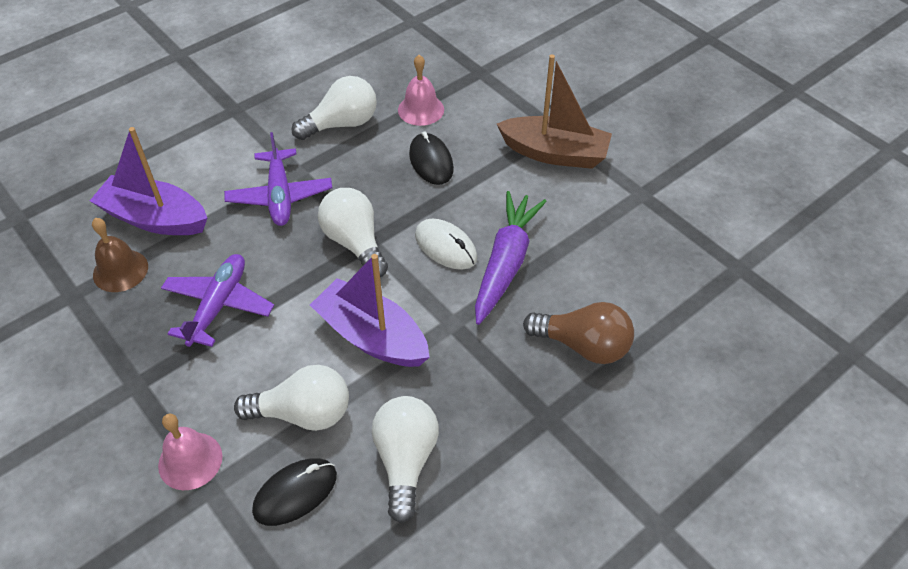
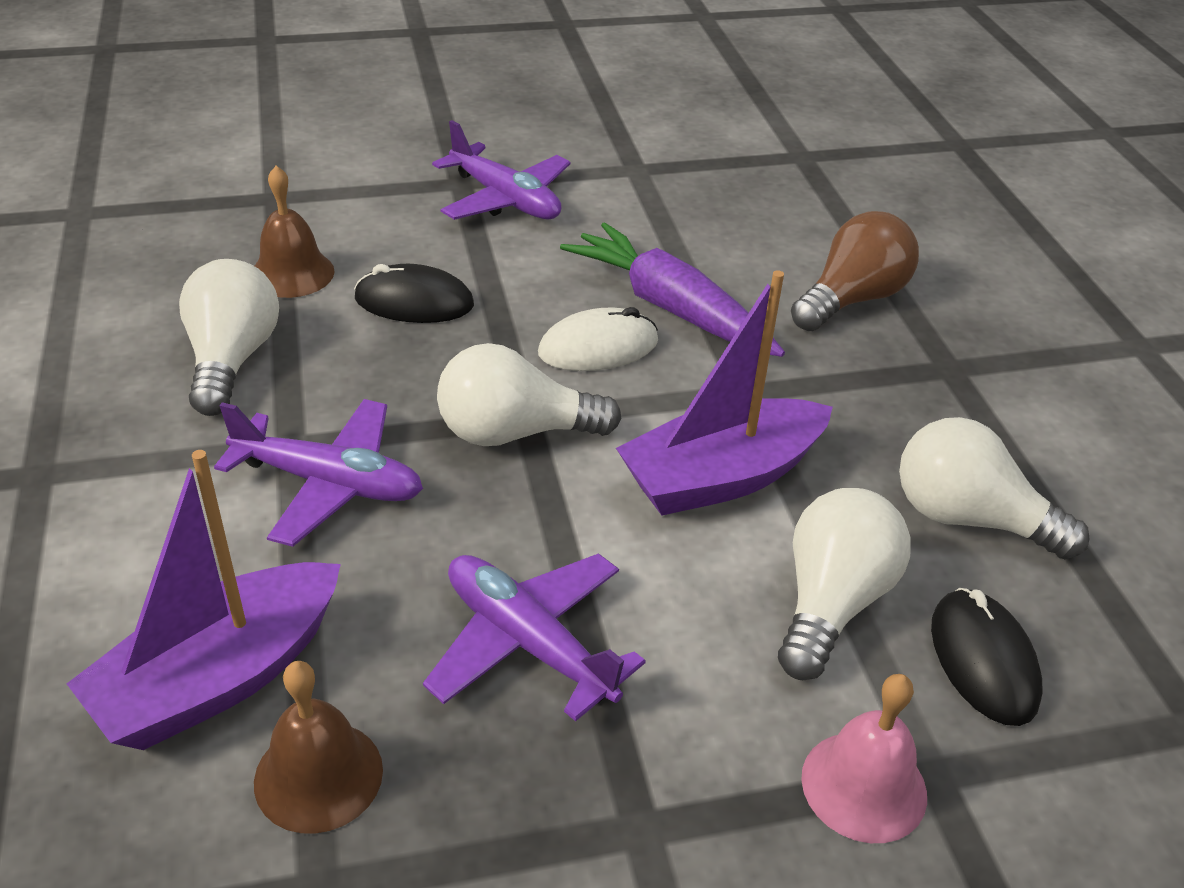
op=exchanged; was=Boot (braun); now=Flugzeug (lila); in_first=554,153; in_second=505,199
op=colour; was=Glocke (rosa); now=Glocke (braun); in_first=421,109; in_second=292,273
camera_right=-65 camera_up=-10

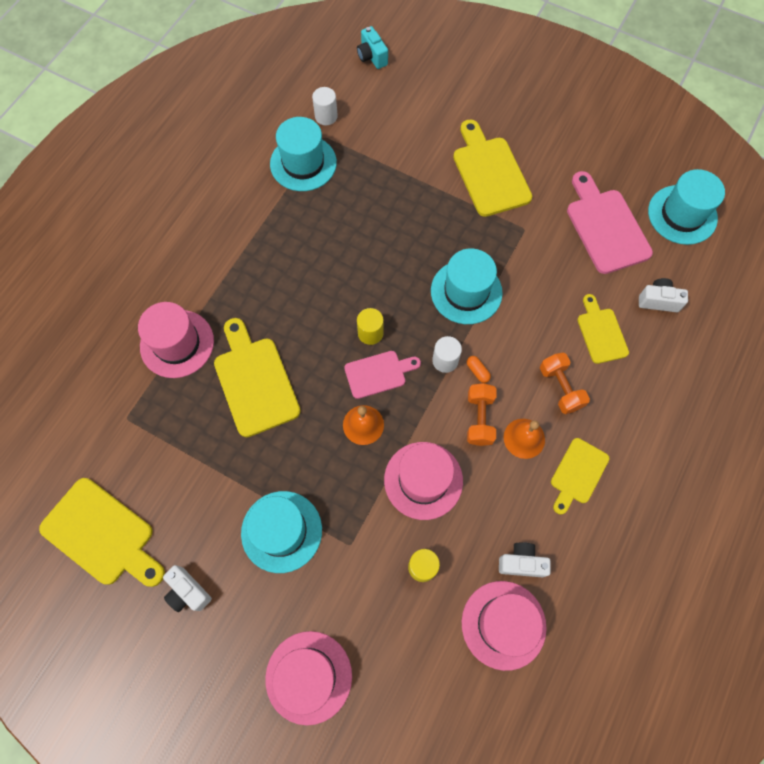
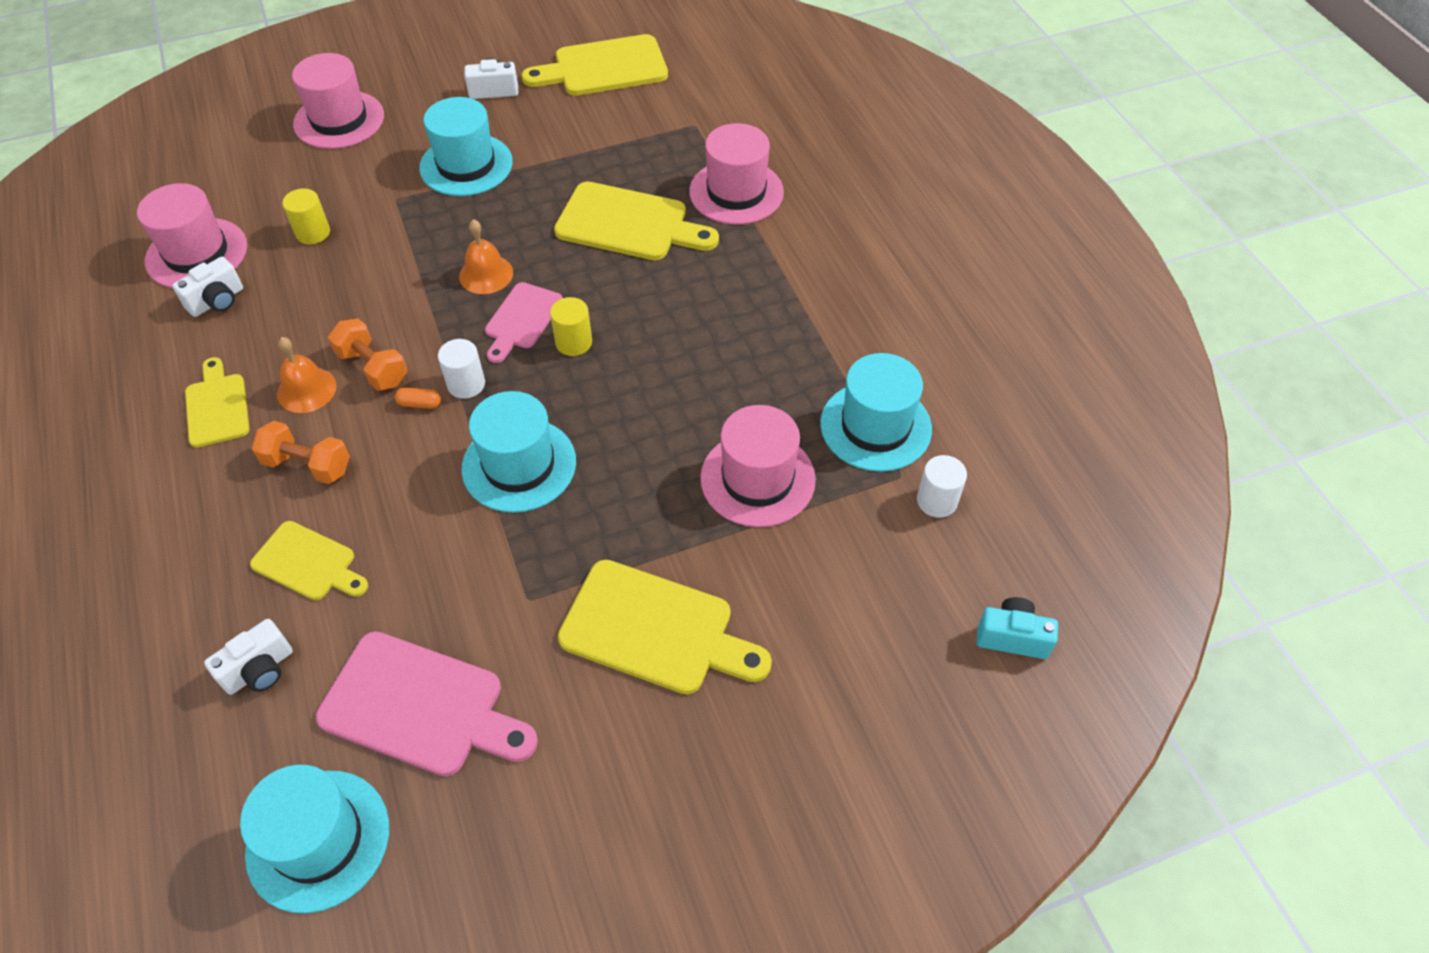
op=relocated; was=Hut (rosa); in_first=423,480; in_second=757,479
camera_right=130 camera_up=-15

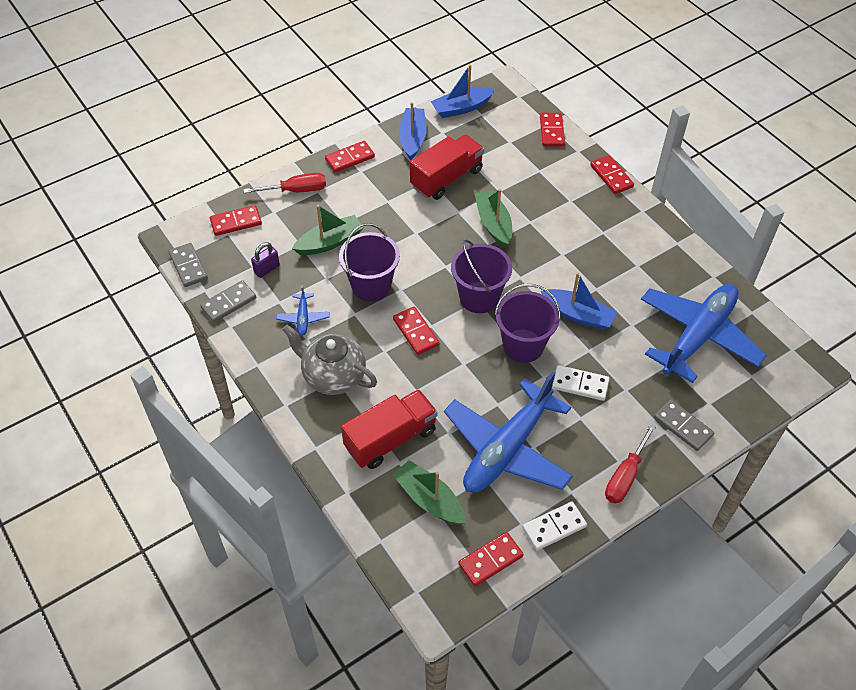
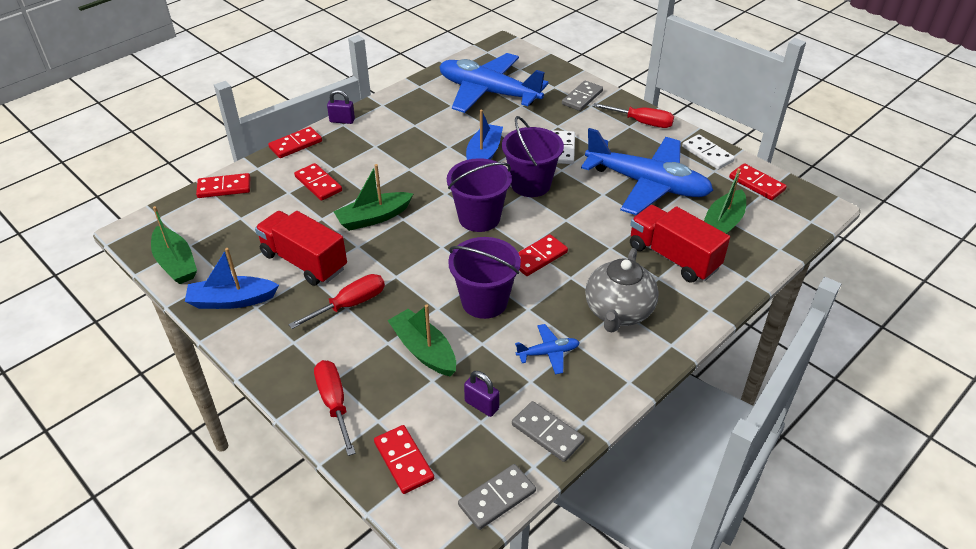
op=appeared; now=Schraubenzieher (rot); in_second=350,304
op=appeared; now=Vorhängeschloss (lila); in_second=342,121
op=relocated; was=Dominostein (rot); in_first=350,158; in_second=318,184
op=colour; was=Boot (blau); now=Boot (grün); in_first=461,108; in_second=176,263
camera_right=-100 camera_up=-10

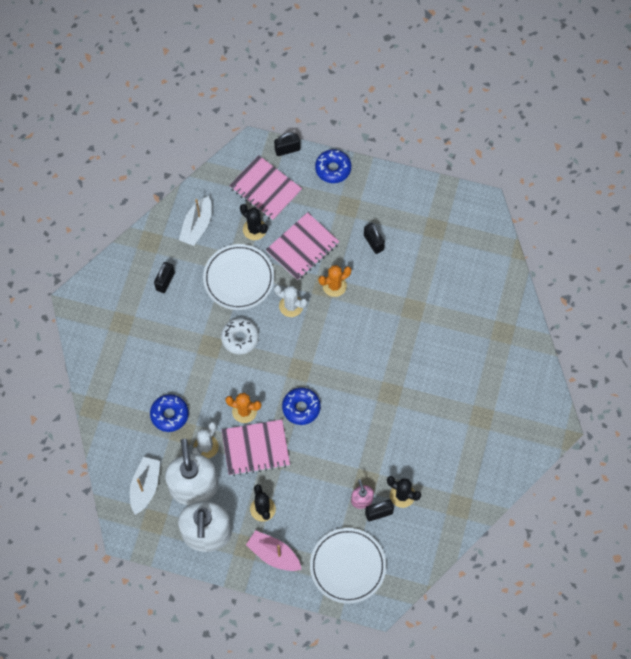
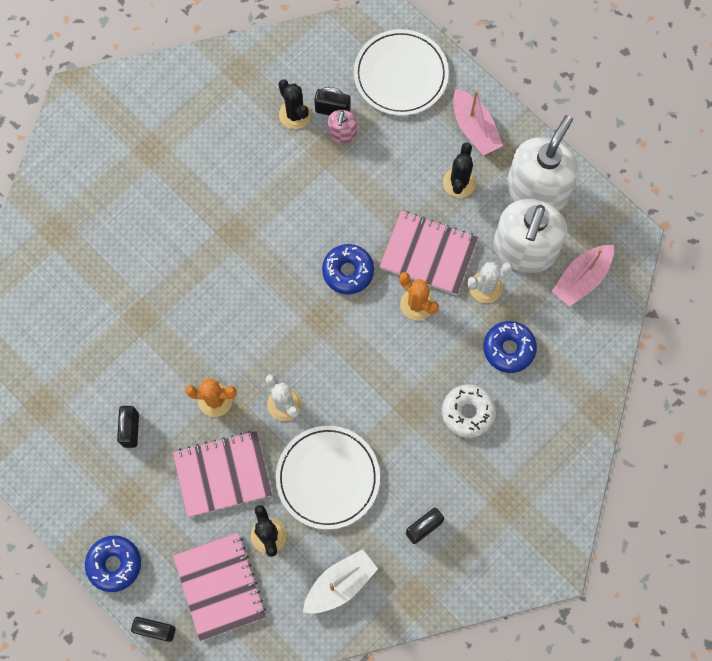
op=relocated; was=Donut (weiß); in_first=240,338; in_second=468,412
op=colour; was=Boot (weiß); now=Boot (rosa); in_first=145,487; in_second=581,279
camera_right=-150 camera_up=5

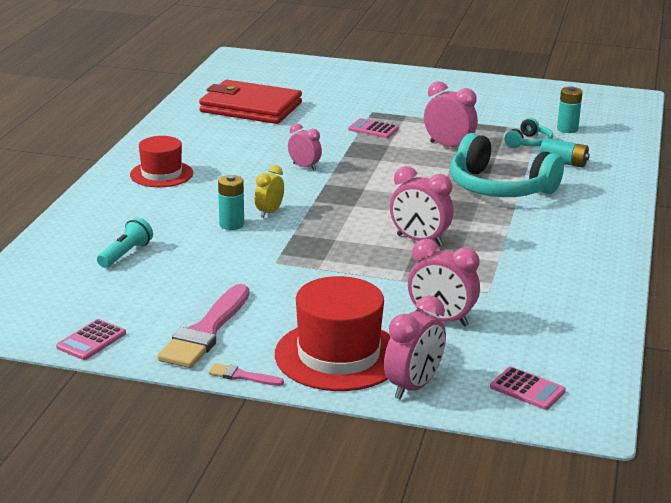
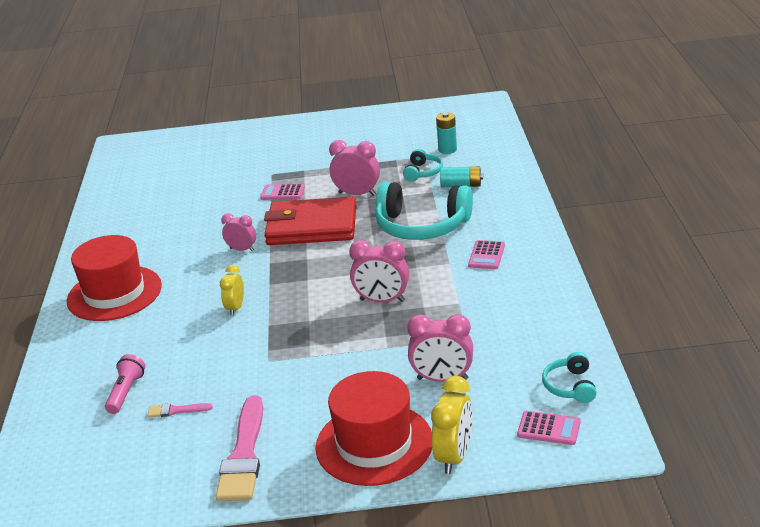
op=missing; was=Batterie (türkis); in_first=231,224
op=appeared; now=Kopfhörer (türkis); in_second=570,386
op=relocated; was=Taschenrechner (rosa); in_first=91,340; in_second=486,255
op=relocated; was=Geldbörse (rot); in_first=250,107; in_second=311,226
op=relocated; was=Pinsel (rosa); in_first=242,376; in_second=176,410
op=colour; was=Taschenlampe (türkis); now=Taschenlampe (rosa); in_first=126,254; in_second=126,392
op=colour; was=Wecker (rosa); now=Wecker (gelb); in_first=413,387; in_second=454,456
op=size; was=Hut (rot); in_first=161,174; in_second=114,293; ratio=1.57
camera_right=-15 camera_up=5

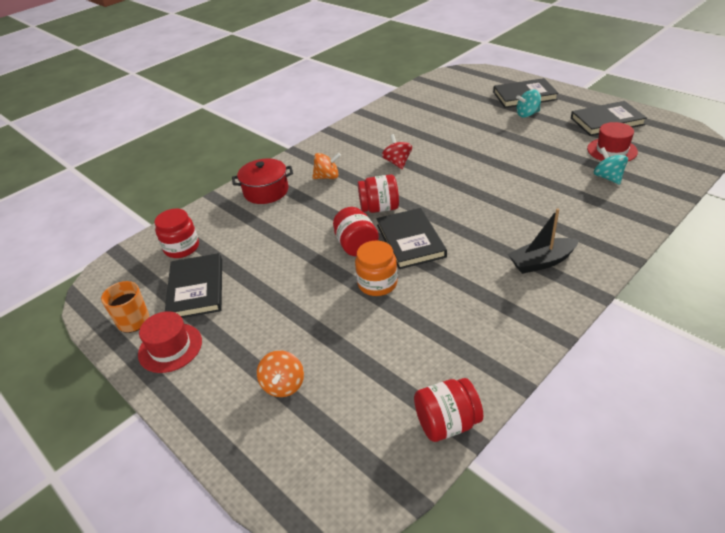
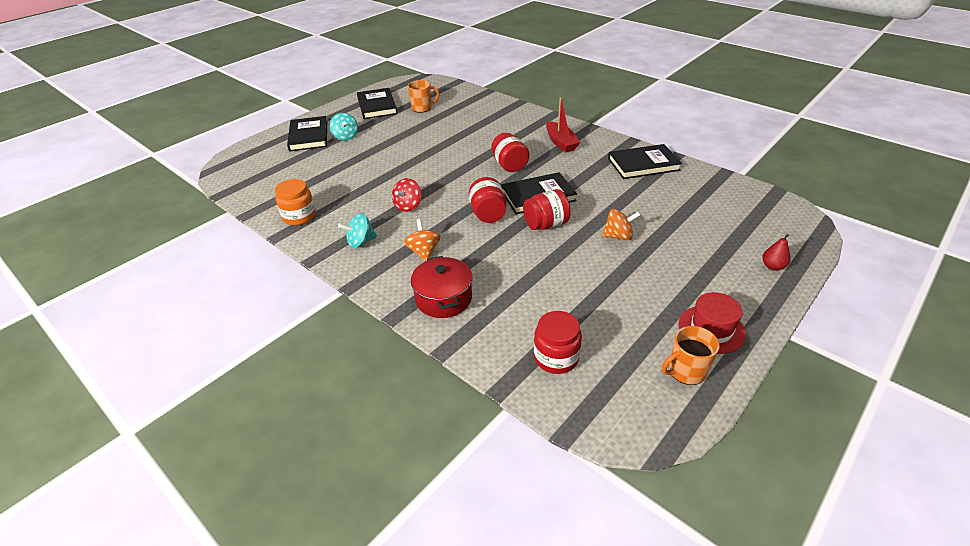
op=appeared; now=Birne (rot); in_second=772,266
op=relocated; was=Buch (schwarz); in_first=196,289; in_second=643,164
op=relocated; was=Kreisel (orange); in_first=283,385; in_second=618,236
op=relocated; was=Einmachglas (orange); in_first=377,283; in_second=299,216
op=relocated; was=Einmachglas (rot); in_first=447,423; in_second=509,165
op=relocated; was=Kreisel (türkis); in_first=608,177; in_second=360,242
op=exchanged; was=Hut (rot); now=Tasse (orange); in_first=612,150; in_second=422,108
op=colour; was=Boot (schwarz); now=Boot (rot); in_first=541,262; in_second=560,142
op=spun; was=Kreisel (rot); in_first=397,162; in_second=408,206; clockwise=-45
camera_right=-95 camera_up=0

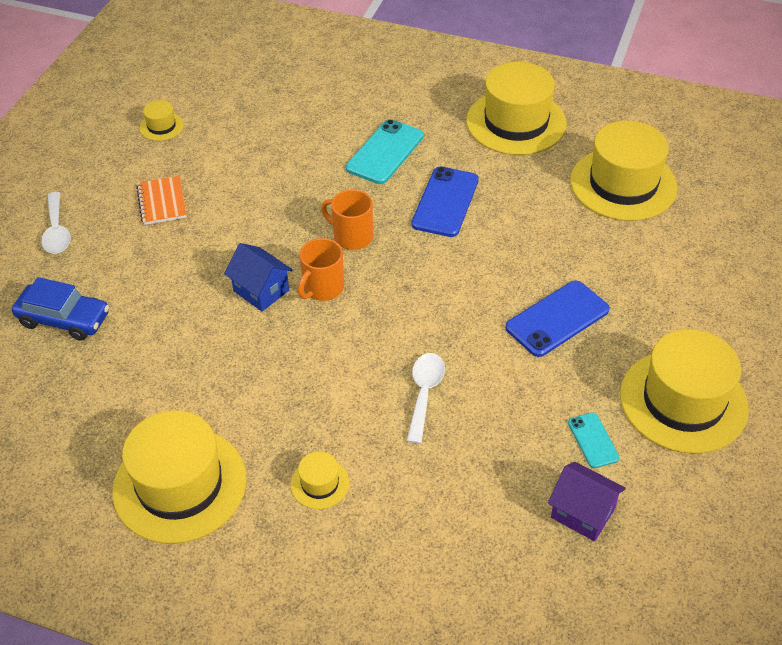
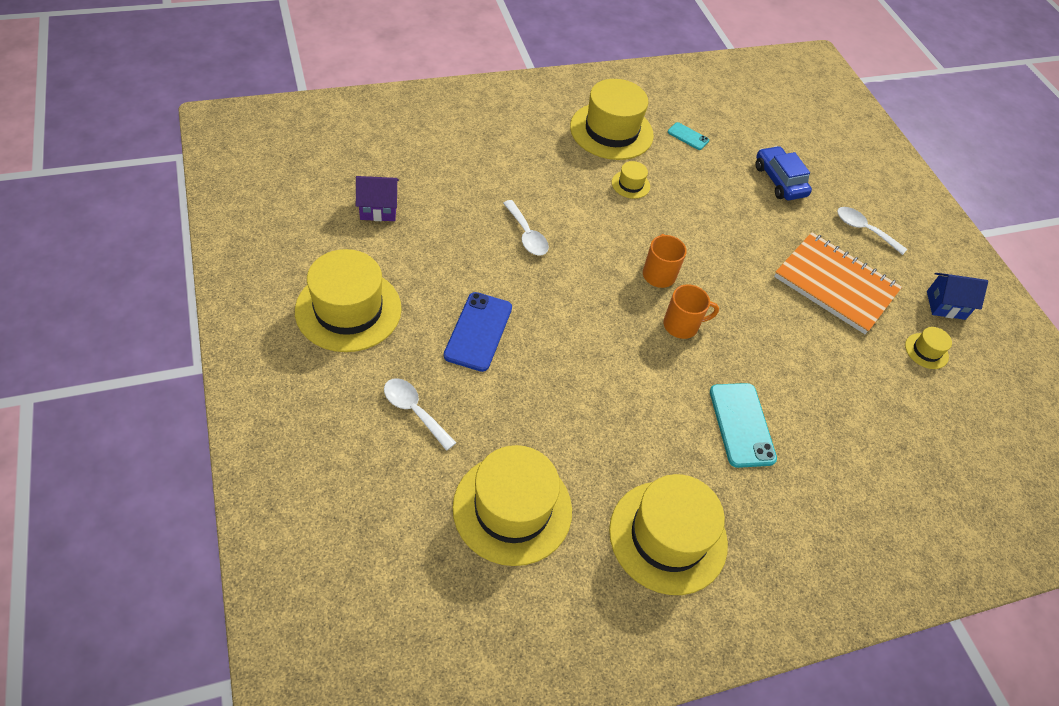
op=missing; was=Handy (blau); in_first=445,202
op=appeared; now=Löffel (weiß); in_second=414,411
op=relocated; was=Haus (blau); in_first=261,291; in_second=945,305
op=relocated; was=Hut (gelb); in_first=320,483; in_second=630,184
op=relocated; was=Handy (türkis); in_first=593,440; in_second=688,136
op=spun; was=Auto (blau); in_first=64,319; in_second=779,181; clockwise=90
op=size; was=Notizbuch (orange); in_first=162,202; in_second=835,285; ratio=2.0
camera_right=135 camera_up=5

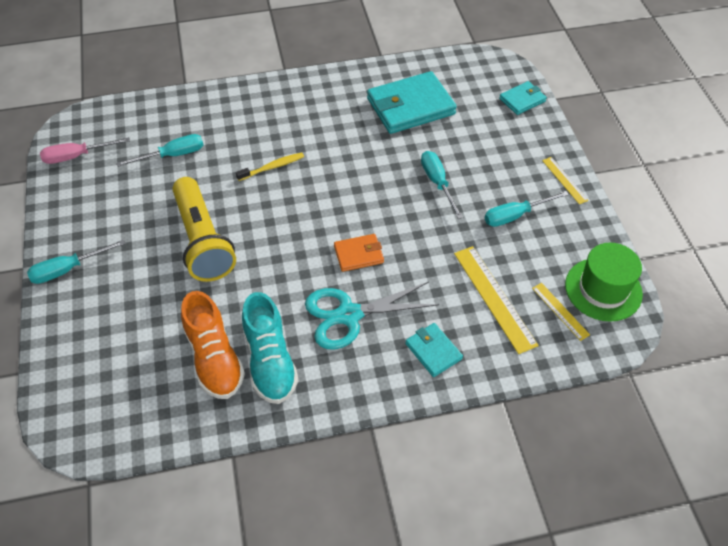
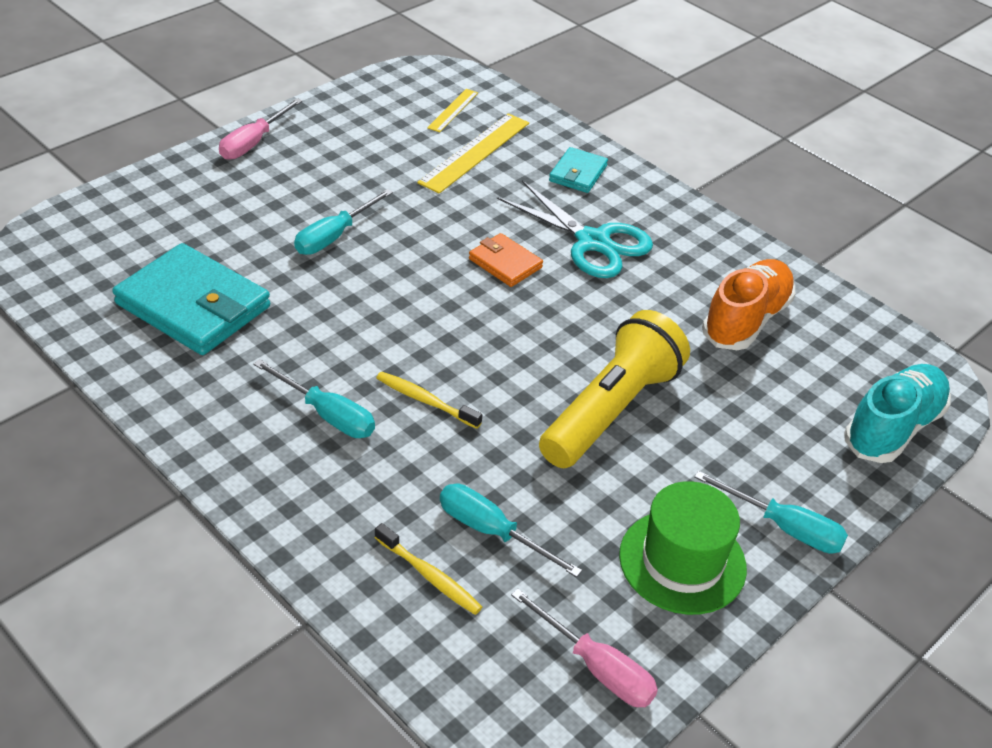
op=missing; was=Geldbörse (türkis); in_first=522,100
op=appeared; now=Zahnbürste (gelb); in_second=429,575
op=relocated; was=Schuh (türkis); in_first=270,361; in_second=892,428
op=relocated; was=Schraubenzieher (türkis); in_first=515,215; in_second=327,415
op=relocated; was=Hut (grün); in_first=603,289; in_second=682,561
op=exchanged; was=Lineal (gelb); now=Schraubenzieher (rosa); in_first=564,180; in_second=253,143
camera_right=-125 camera_up=-10

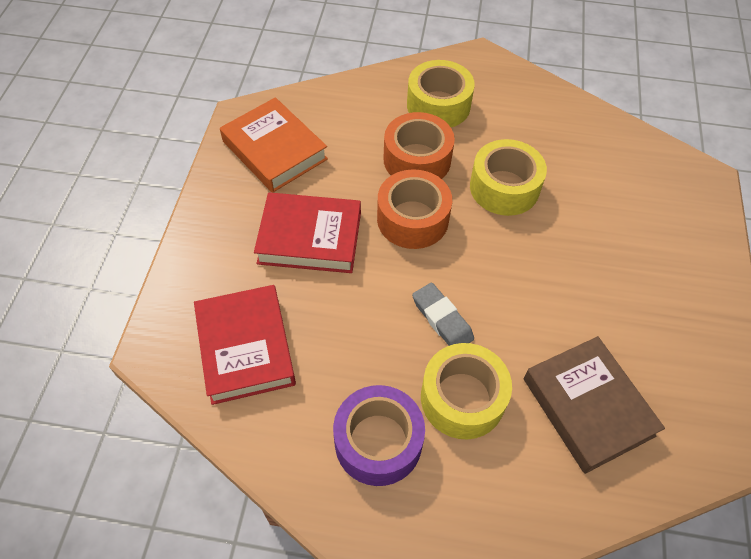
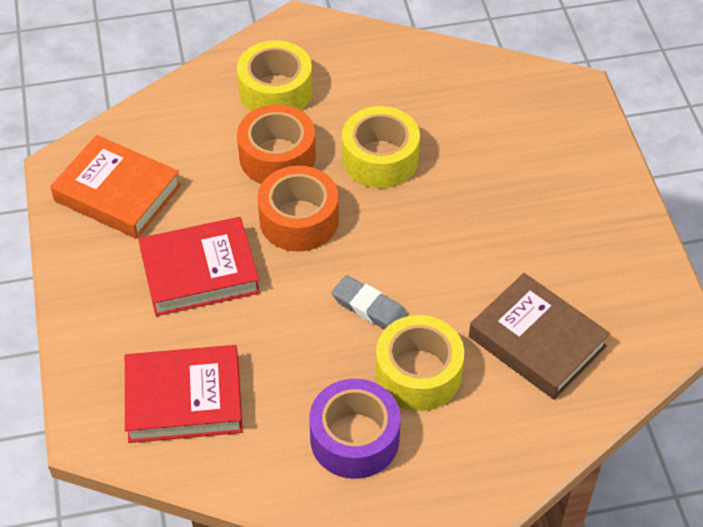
op=spun; was=Buch (rot); in_first=245,348; in_second=184,399; clockwise=-60
camera_right=-20 camera_up=-5

